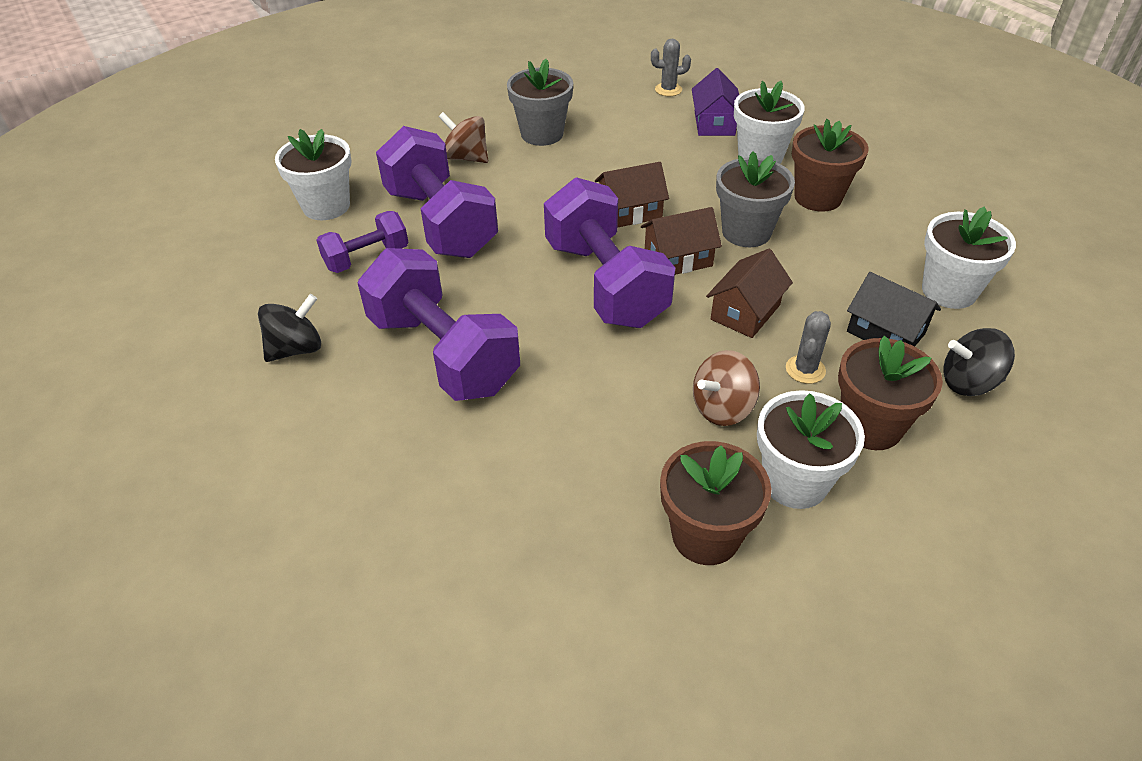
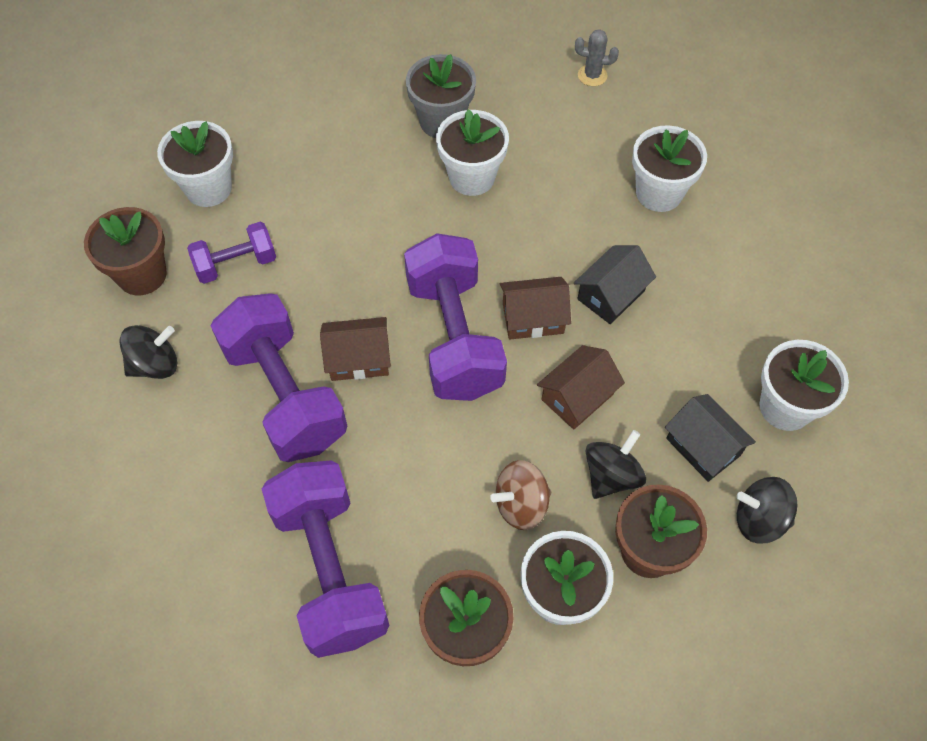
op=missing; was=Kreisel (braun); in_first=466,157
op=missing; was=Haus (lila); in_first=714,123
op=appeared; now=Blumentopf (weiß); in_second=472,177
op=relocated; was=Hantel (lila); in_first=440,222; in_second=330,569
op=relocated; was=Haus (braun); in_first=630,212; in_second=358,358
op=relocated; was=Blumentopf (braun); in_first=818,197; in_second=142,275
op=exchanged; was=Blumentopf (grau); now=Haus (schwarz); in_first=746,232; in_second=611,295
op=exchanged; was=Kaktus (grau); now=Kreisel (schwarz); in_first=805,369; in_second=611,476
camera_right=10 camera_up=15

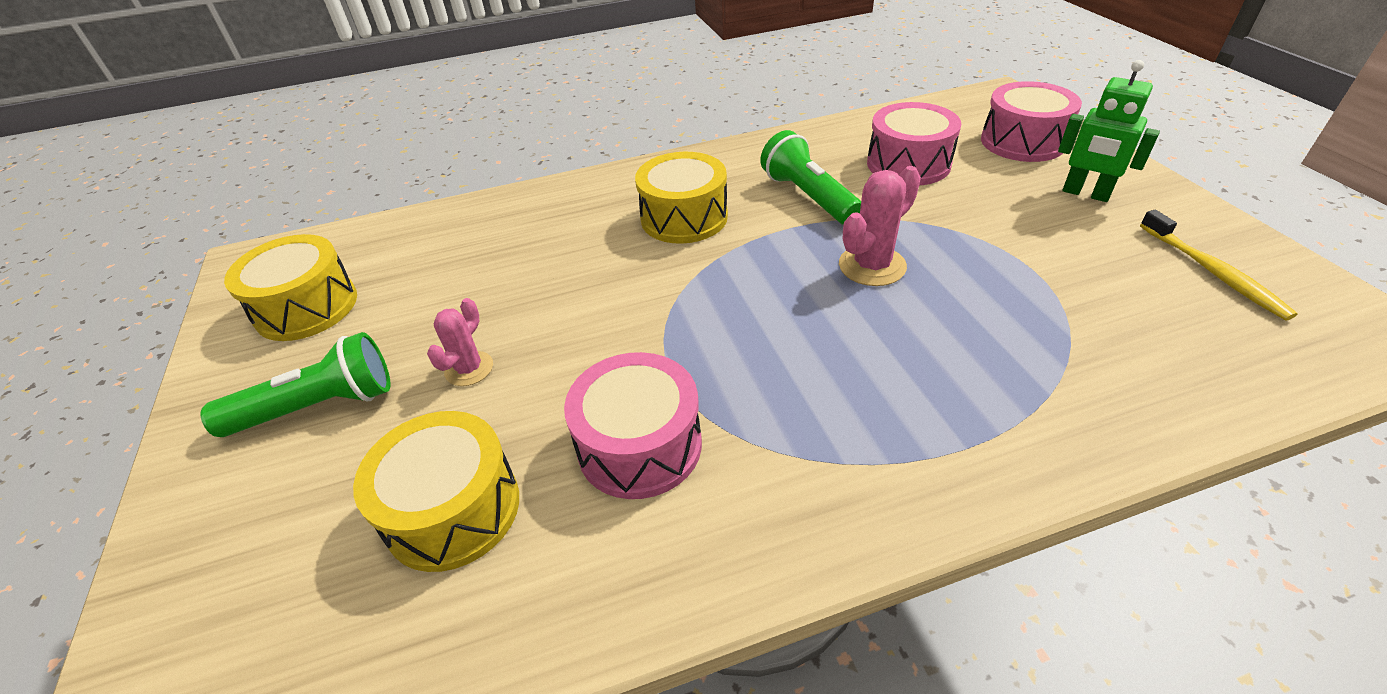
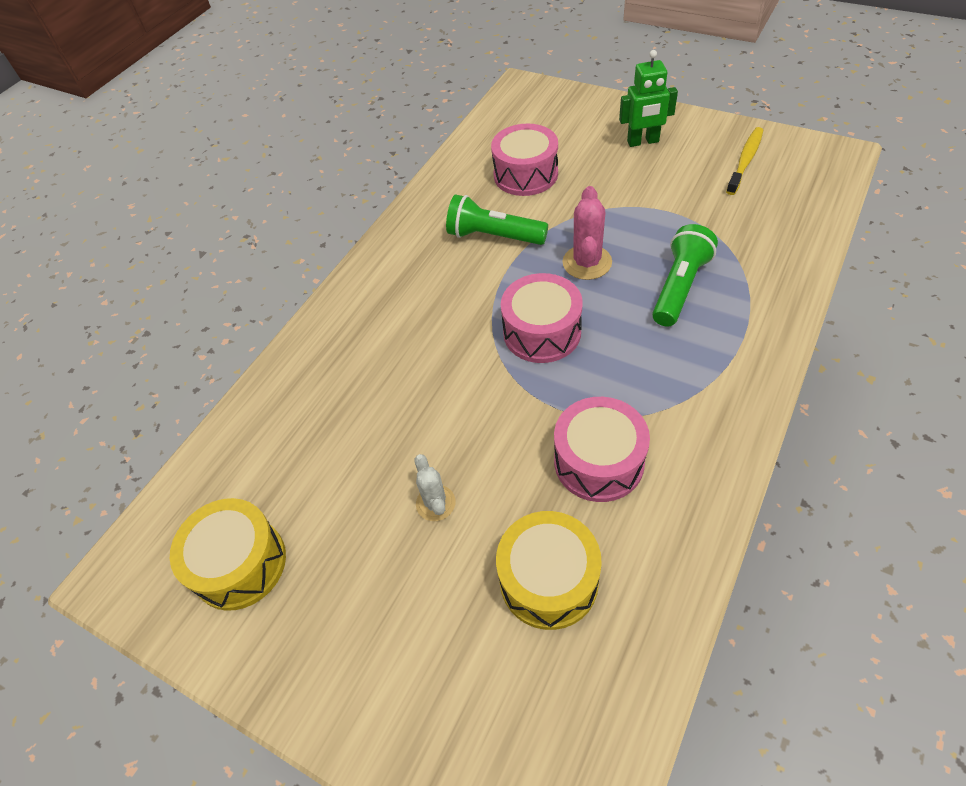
op=missing; was=Trommel (gelb); in_first=684,217
op=relocated; was=Taschenlampe (grün); in_first=319,406; in_second=679,287
op=relocated; was=Trommel (rosa); in_first=1022,142; in_second=542,332
op=colour; was=Kaktus (rosa); now=Kaktus (weiß); in_first=469,369; in_second=435,503
op=spun; was=Zahnbürste (gelb); in_first=1213,272; in_second=745,161; clockwise=-90
camera_right=-40 camera_up=10

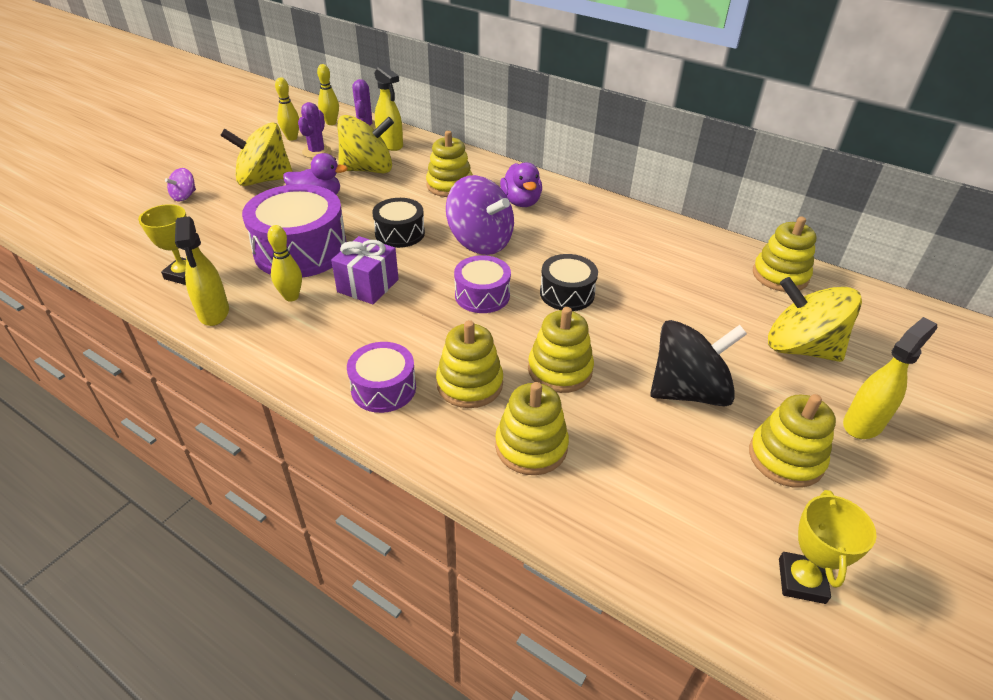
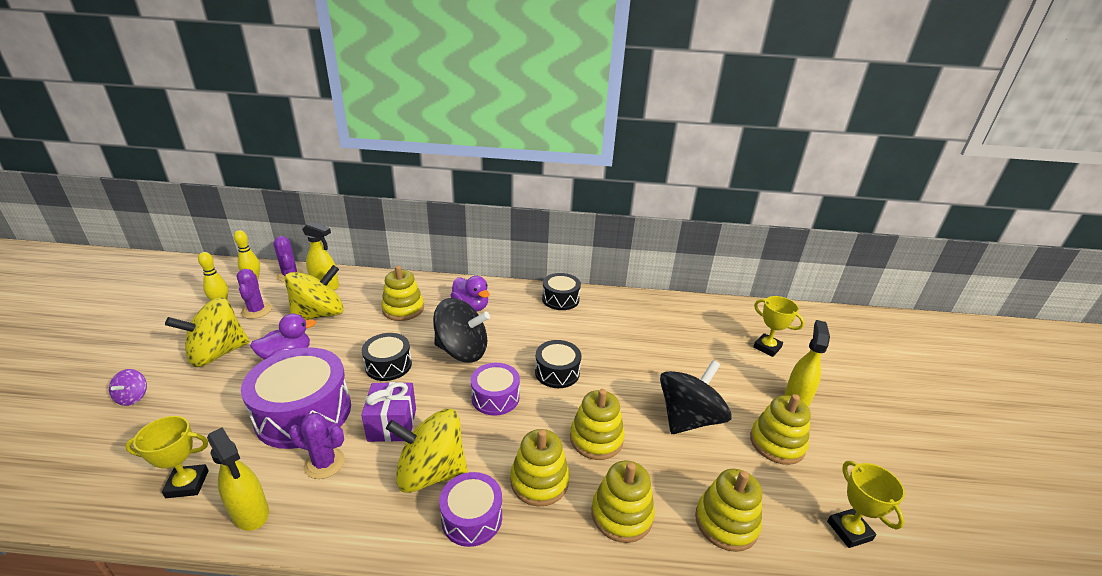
op=appeared; now=Trommel (schwarz); in_second=560,299
op=appeared; now=Pokal (gelb); in_second=767,347
op=relocated; was=Stapelspielzeug (gelb); in_first=780,275; in_second=726,522
op=relocated; was=Kreisel (gelb); in_first=800,348; in_second=431,472
op=exchanged; was=Bowlingkegel (gelb); now=Kaktus (lila); in_first=291,297; in_second=324,463
op=colour; was=Kreisel (lila); now=Kreisel (schwarz); in_first=480,242; in_second=462,351
camera_right=-30 camera_up=-10

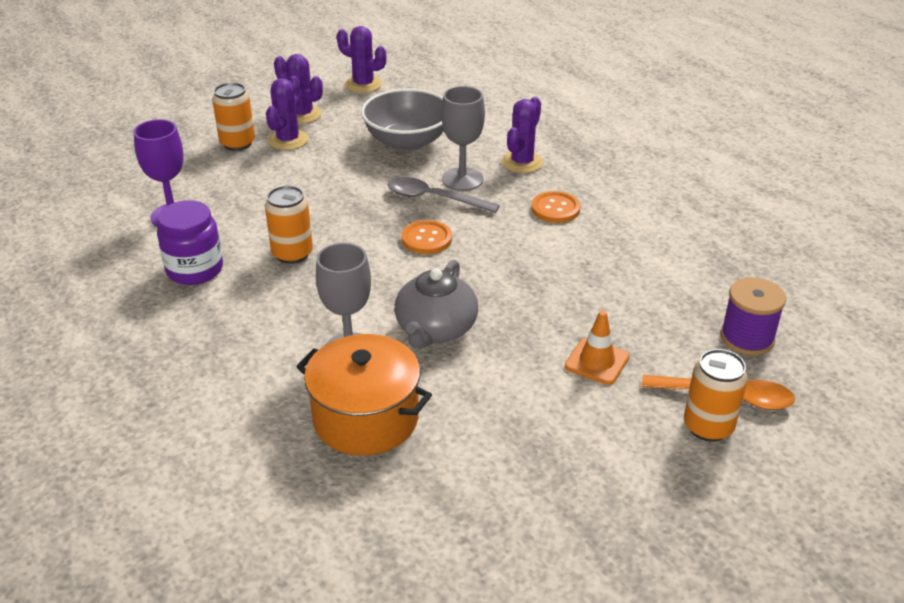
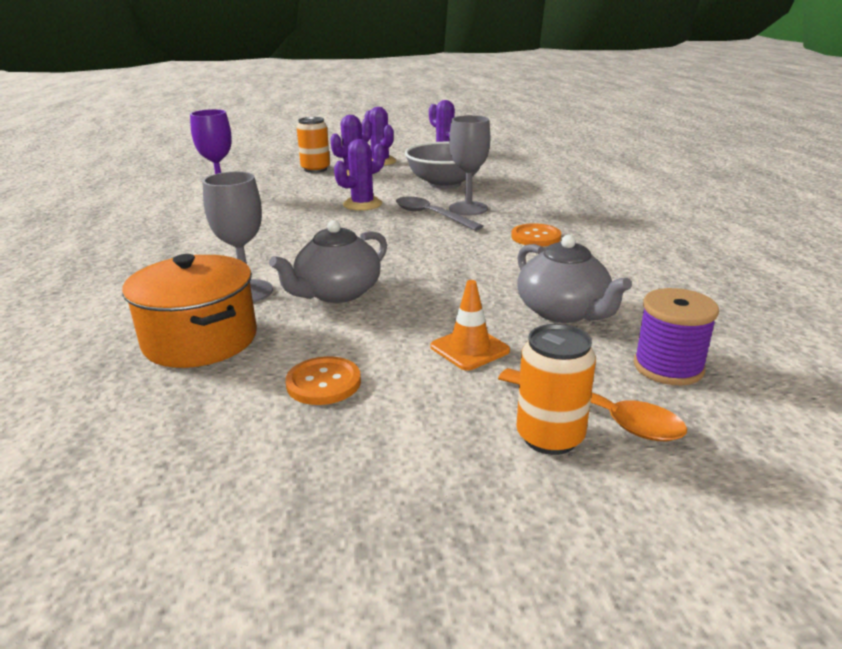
op=missing; was=Einmachglas (lila); in_first=195,270
op=missing; was=Dose (orange); in_first=292,254
op=appeared; now=Teekanne (grau); in_second=563,312
op=relocated; was=Knopf (orange); in_first=426,239; in_second=323,383
op=relocated; was=Kaktus (lila); in_first=522,162; in_second=362,204
camera_right=25 camera_up=-10

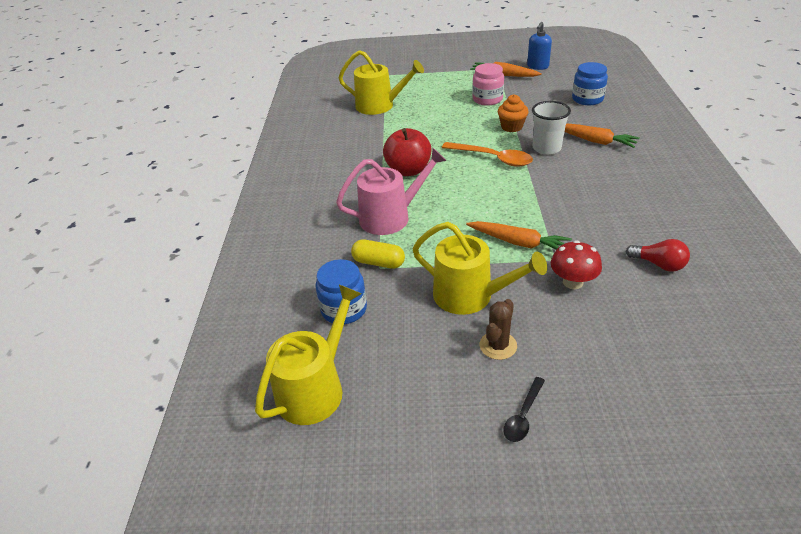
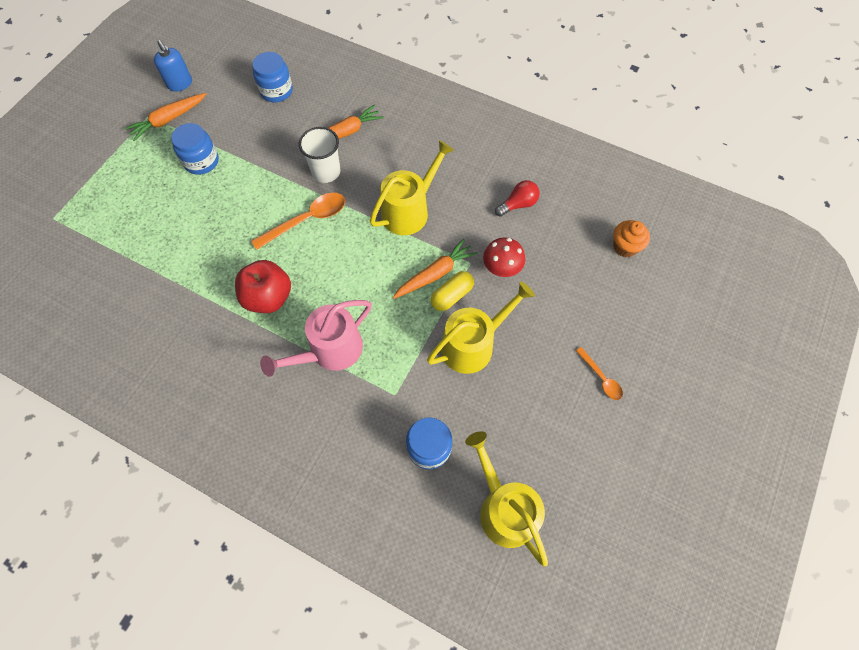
op=missing; was=Kaktus (braun); in_first=498,345
op=relocated; was=Gießkanne (gelb); in_first=379,106; in_second=409,211
op=relocated; was=Kapsel (gelb); in_first=378,263; in_second=452,295
op=relocated; was=Muffin (orange); in_first=511,127; in_second=625,247
op=colour; was=Einmachglas (rosa); now=Einmachglas (blau); in_first=487,99; in_second=201,161
op=colour; was=Löffel (schwarz); now=Löffel (orange); in_first=523,415; in_second=601,378
op=spun; was=Gießkanne (rosa); in_first=390,217; in_second=331,350; clockwise=-135
camera_right=-65 camera_up=25

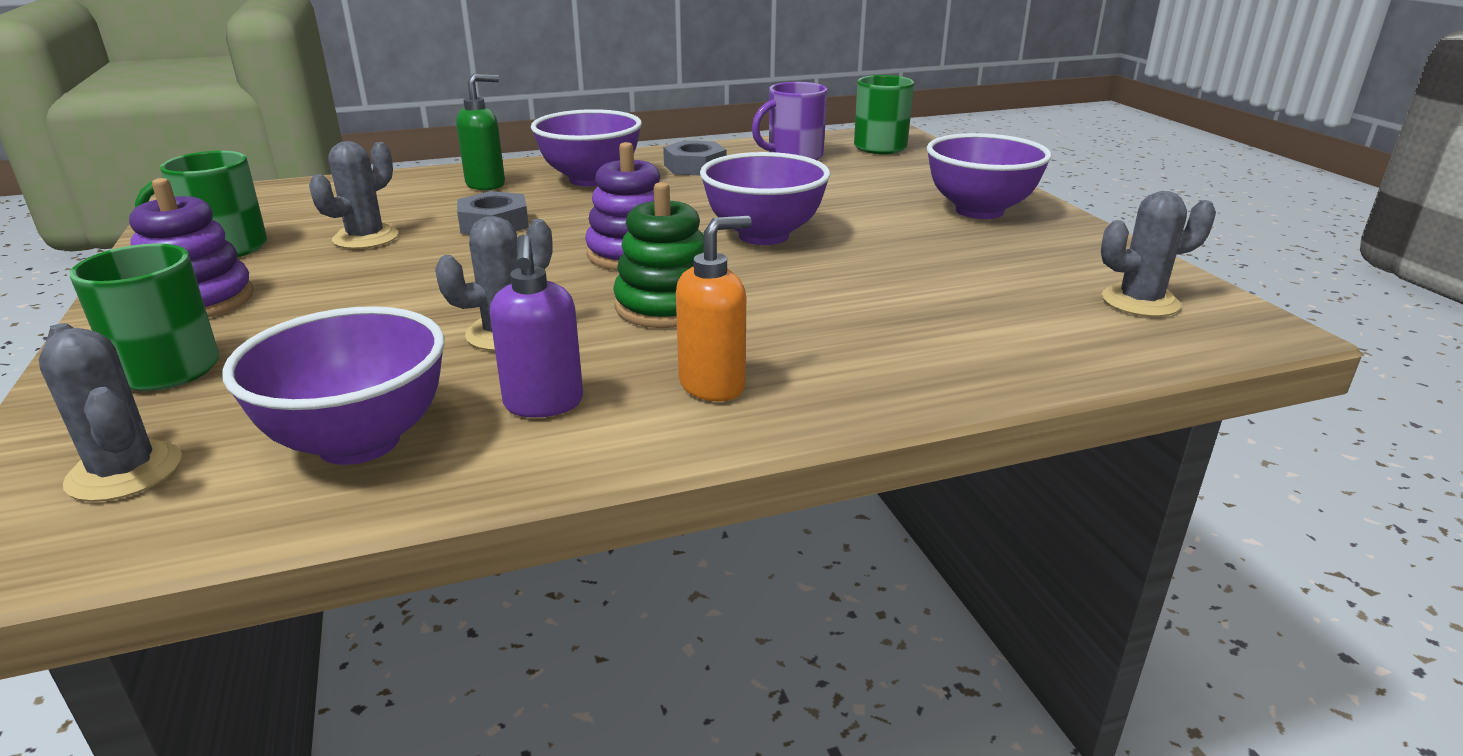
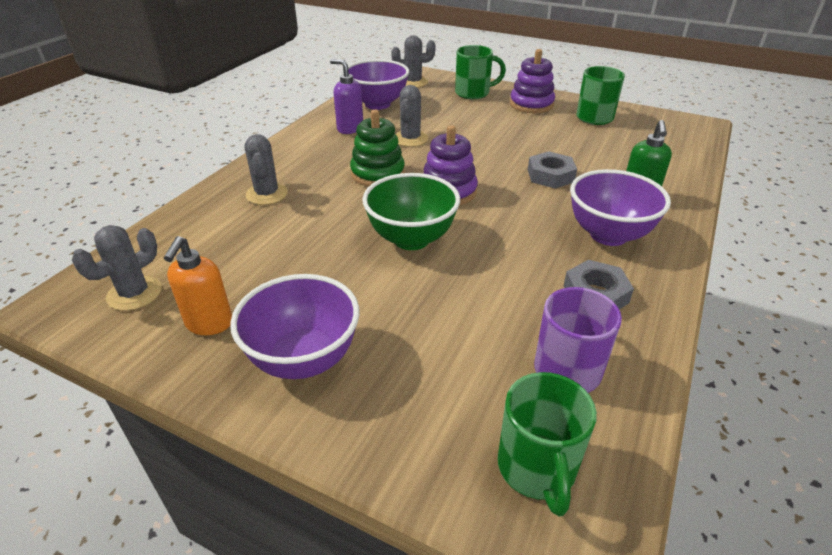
op=relocated; was=Kaktus (grau); in_first=365,238; in_second=267,194
op=relocated; was=Seifenspender (orange); in_first=713,385; in_second=209,324
op=colour; was=Schüssel (lila); now=Schüssel (grün); in_first=763,236; in_second=411,239
camera_right=135 camera_up=10

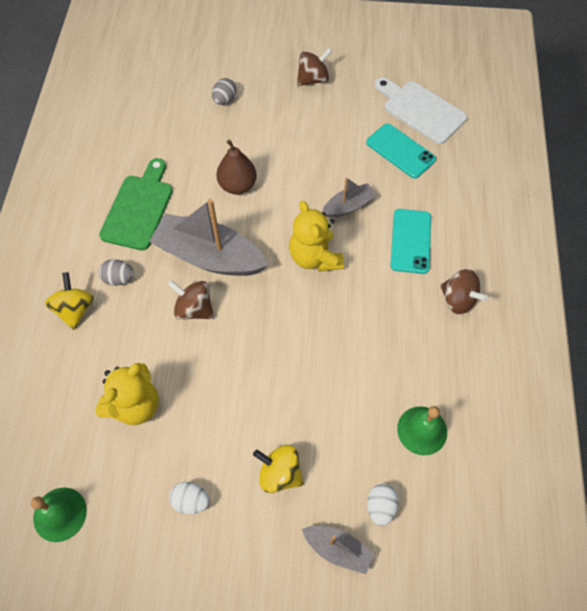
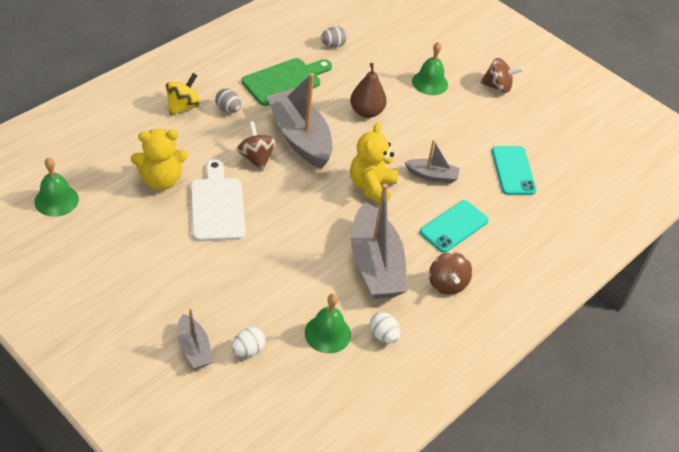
op=missing; was=Kreisel (gelb); in_first=279,473
op=appeared; now=Boot (grau); in_second=375,264
op=appeared; now=Glocke (grün); in_second=430,82
op=relocated; was=Ei (weiß); in_first=191,501; in_second=383,335
op=relocated; was=Ei (grau); in_first=225,100; in_second=333,45
op=relocated; was=Schneidebrett (weiß); in_first=421,110; in_second=217,206
camera_right=35 camera_up=-15

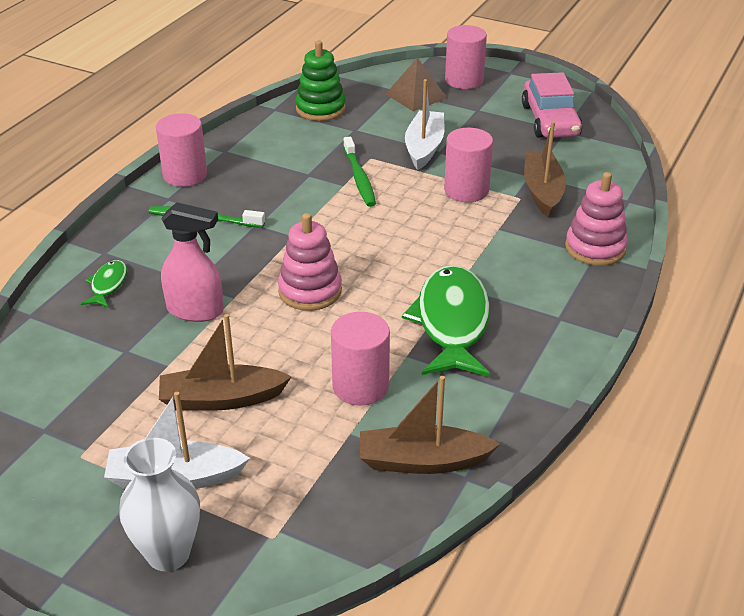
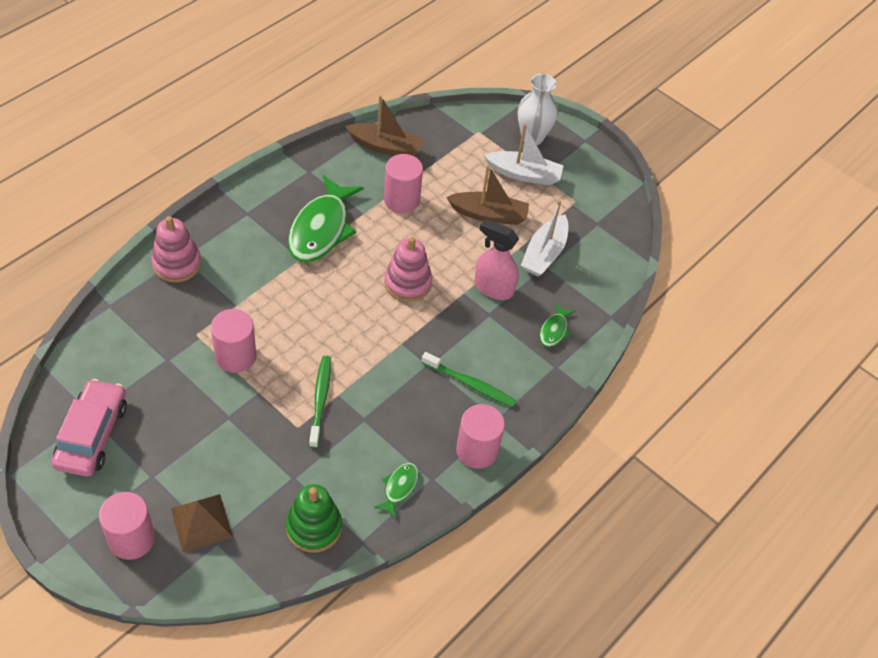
op=missing; was=Boot (braun); in_first=542,191
op=appeared; now=Fisch (grün); in_second=399,488
op=relocated; was=Boot (weiß); in_first=424,147; in_second=544,253
camera_right=-170 camera_up=15

